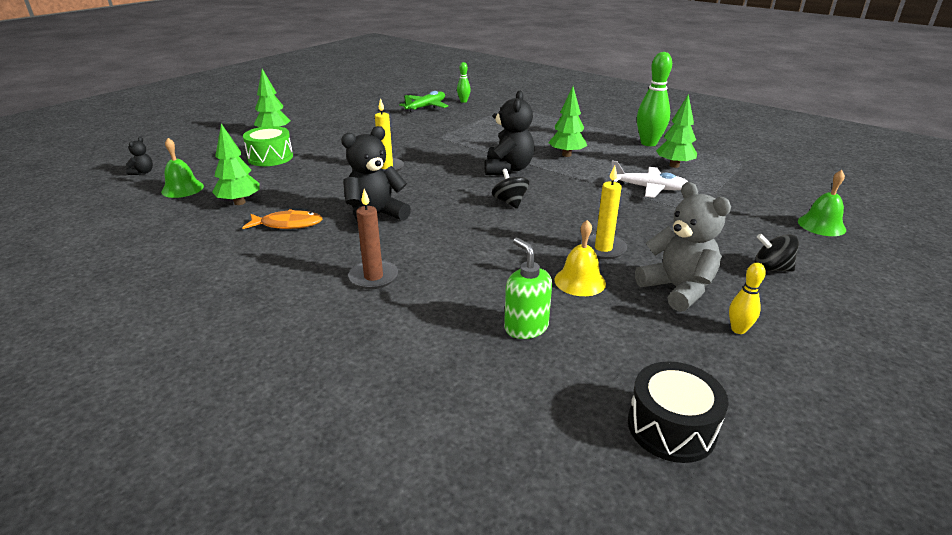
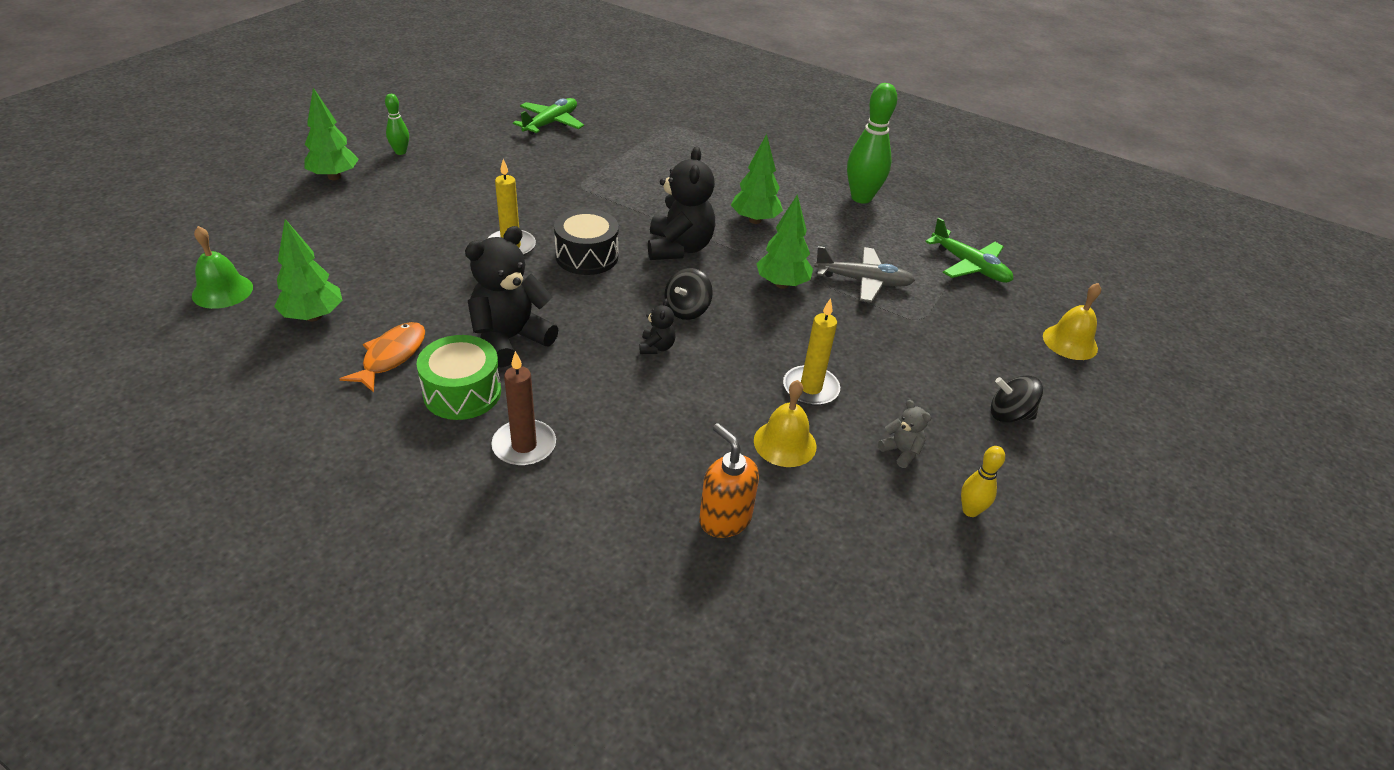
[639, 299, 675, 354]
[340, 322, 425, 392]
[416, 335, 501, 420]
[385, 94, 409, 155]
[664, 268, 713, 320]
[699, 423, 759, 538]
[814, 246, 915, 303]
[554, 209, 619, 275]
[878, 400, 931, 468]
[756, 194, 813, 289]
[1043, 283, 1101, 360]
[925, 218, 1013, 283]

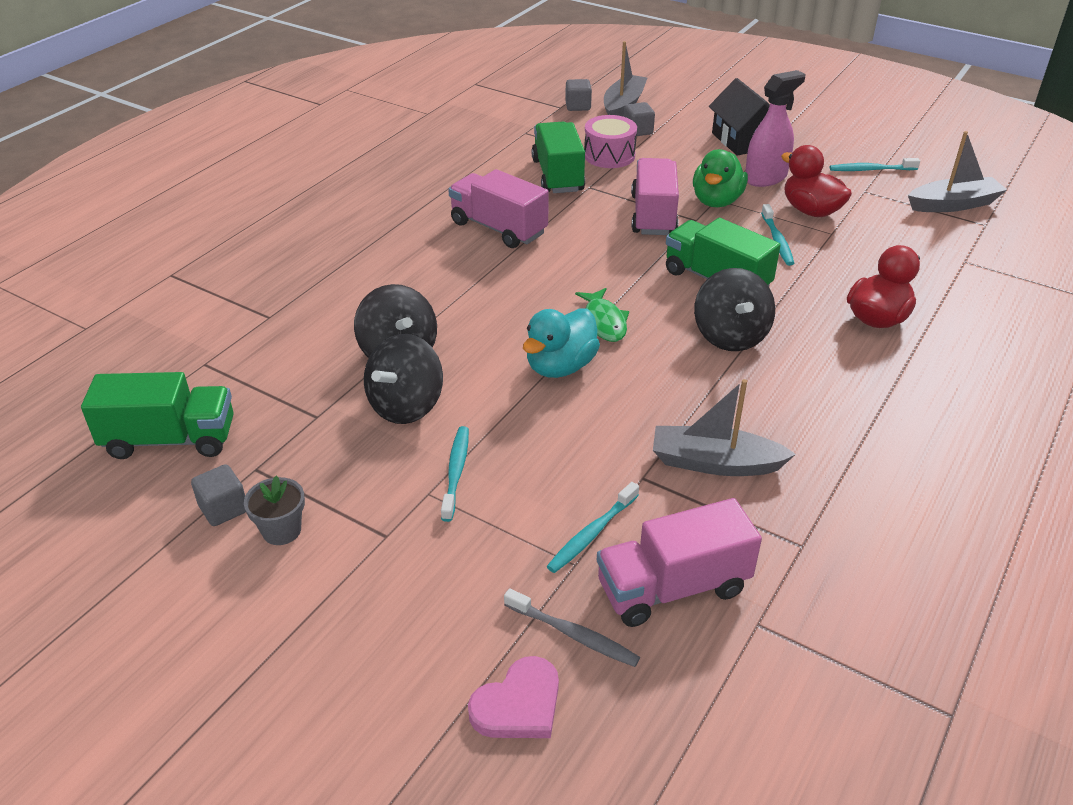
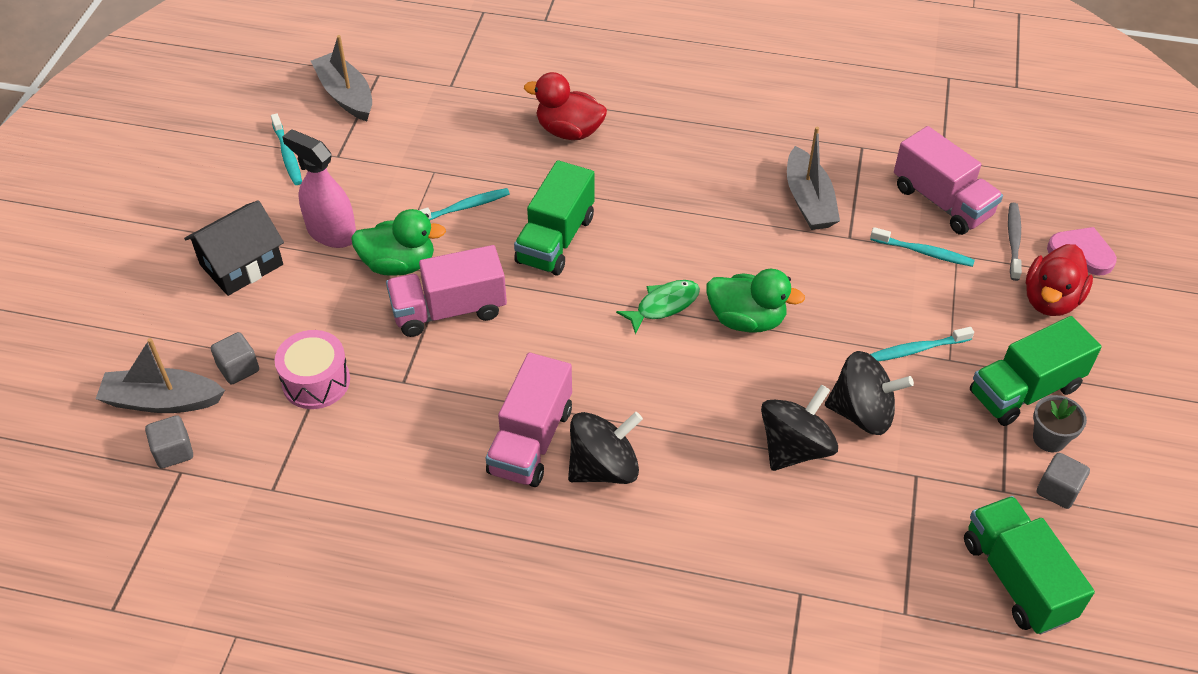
[706, 269, 805, 333]
[970, 316, 1102, 426]
[568, 412, 643, 484]
[1026, 244, 1093, 316]

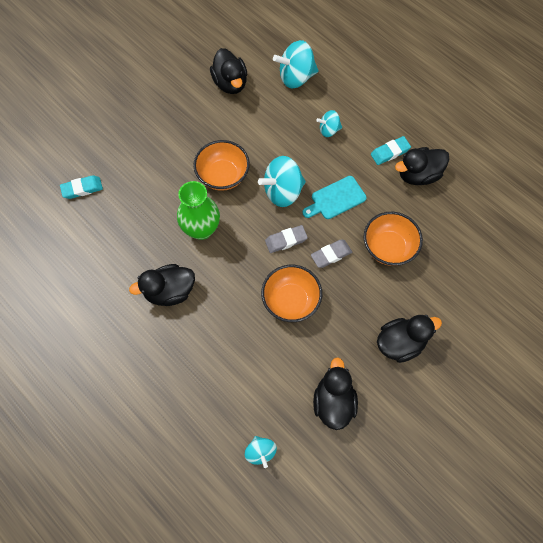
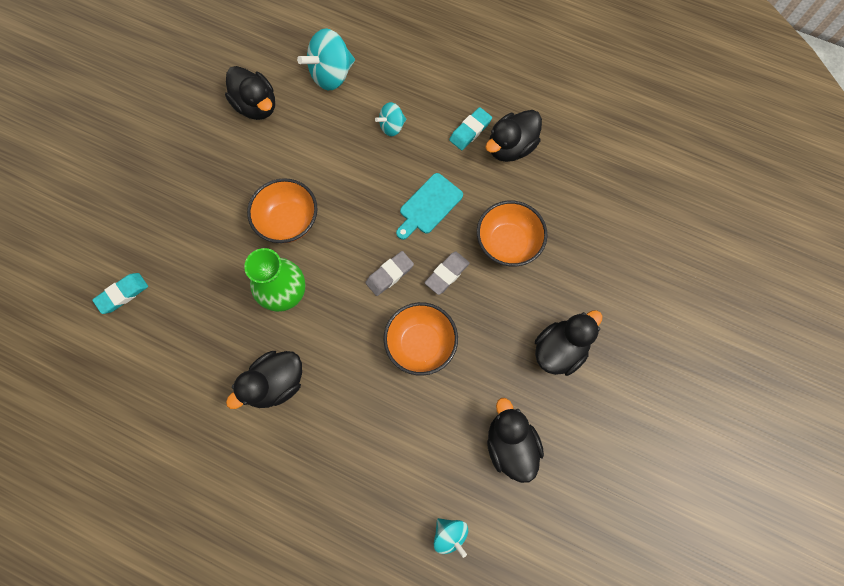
[258, 156, 306, 207] (first image)

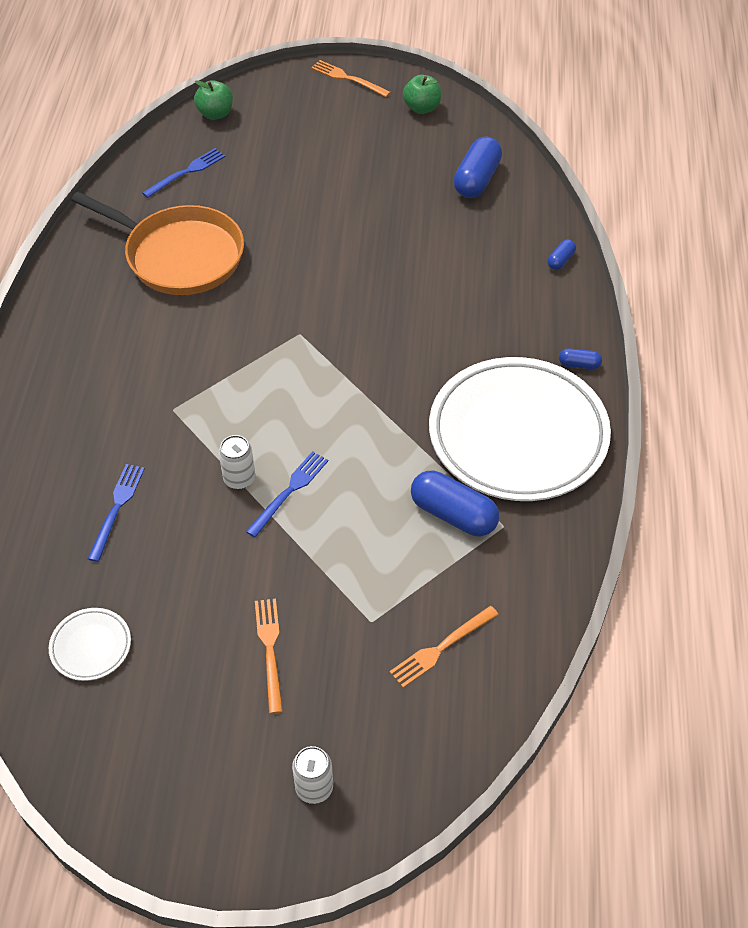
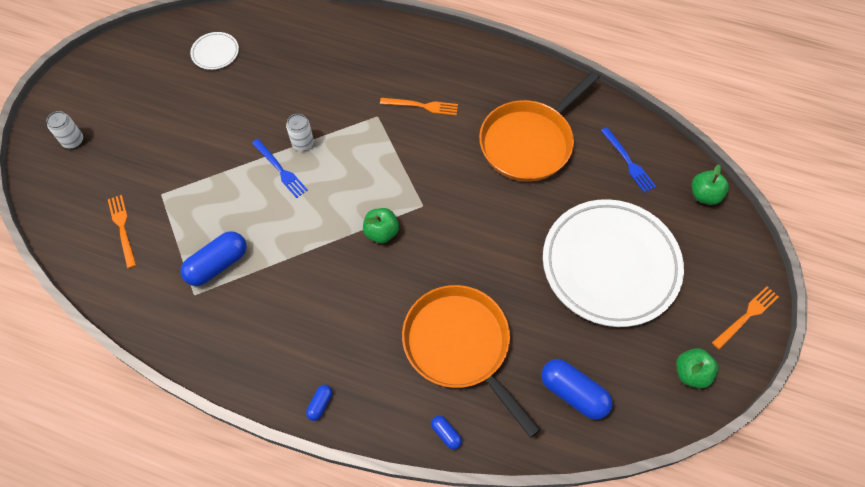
[87, 464, 145, 562] (first image)
[380, 98, 458, 115]
[543, 199, 684, 327]
[363, 208, 399, 243]
[402, 285, 540, 438]

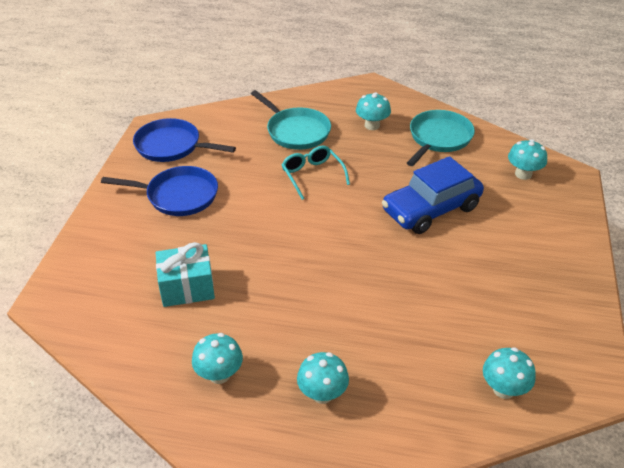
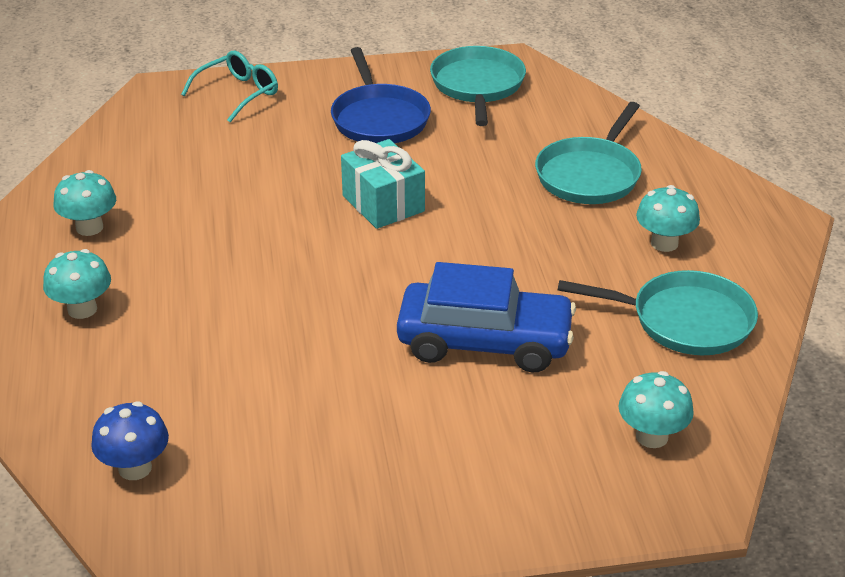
[430, 46, 526, 126]
[341, 139, 425, 229]
[181, 51, 278, 122]
[397, 262, 576, 372]
[91, 401, 169, 480]

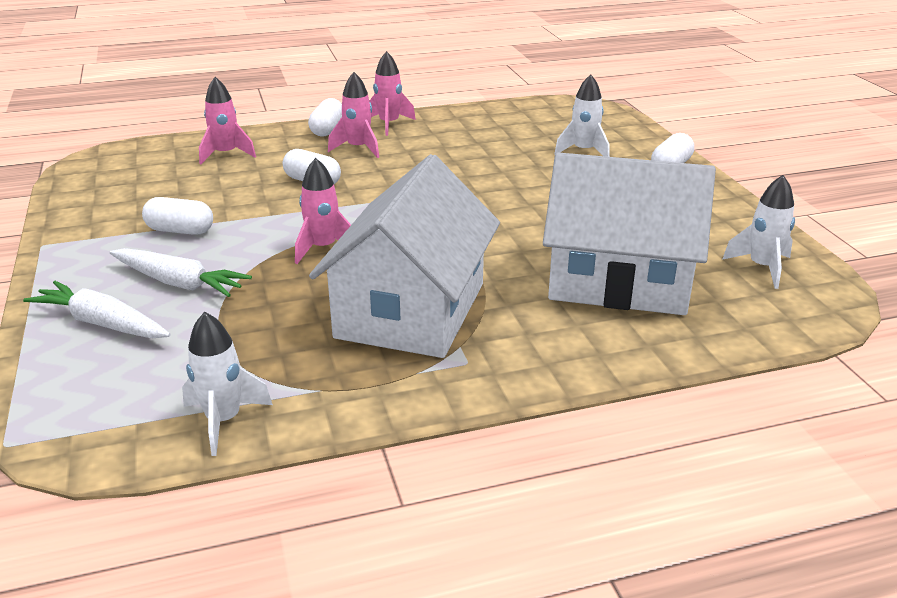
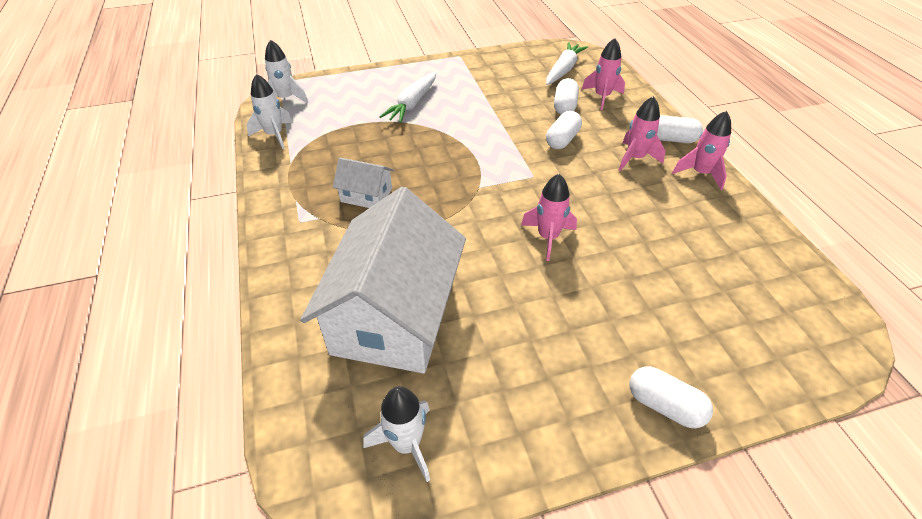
[546, 42, 588, 85]
[554, 78, 579, 114]
[521, 174, 577, 261]
[333, 157, 394, 208]
[265, 39, 308, 103]

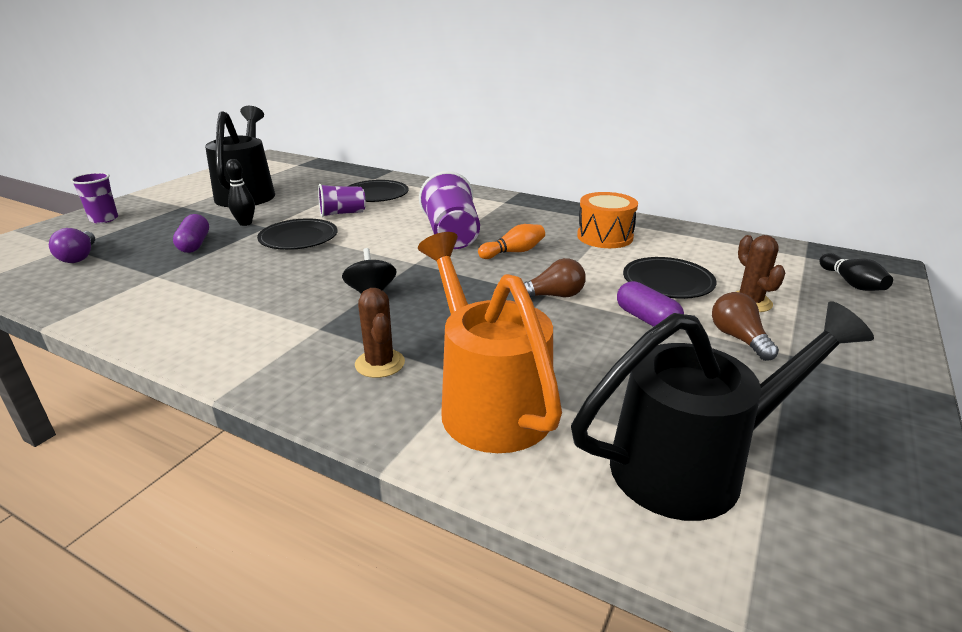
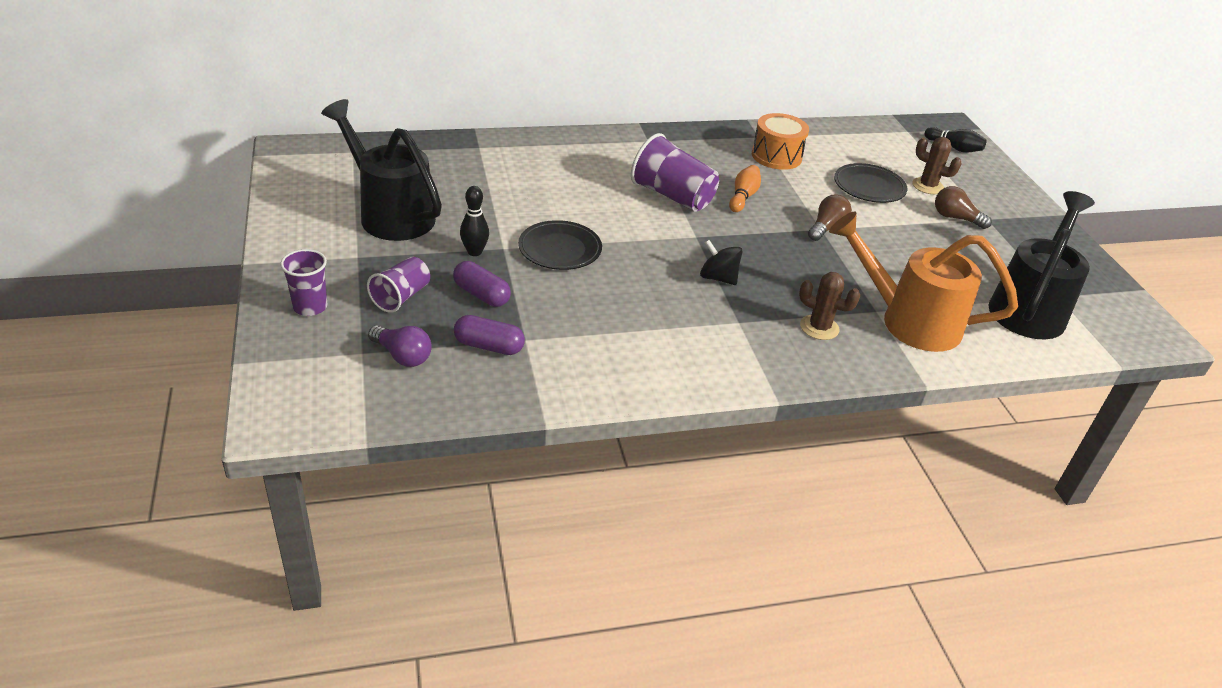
[367, 257, 430, 313]
[349, 180, 409, 202] (first image)
[454, 315, 525, 355]

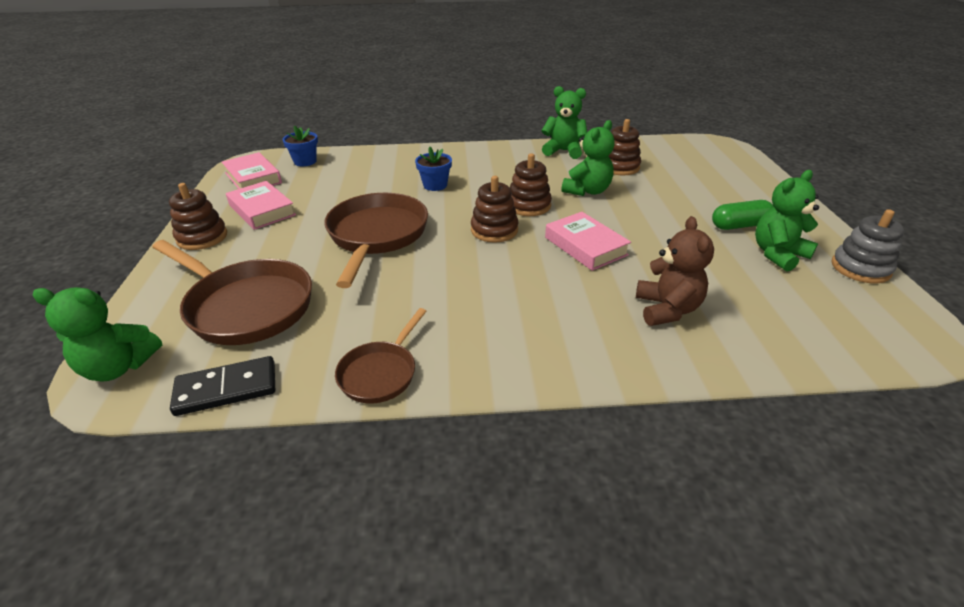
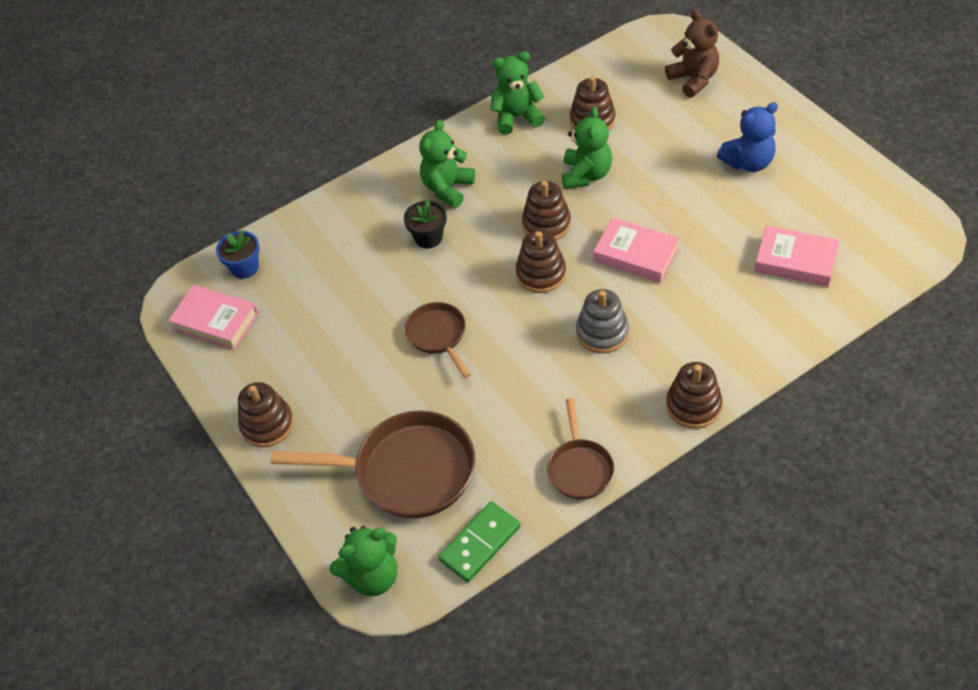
[438, 501, 521, 583]
[755, 226, 840, 287]
[405, 302, 471, 378]
[404, 200, 447, 248]
[665, 10, 719, 98]
[717, 102, 778, 172]
[419, 120, 475, 208]
[576, 289, 629, 353]
[666, 362, 723, 429]

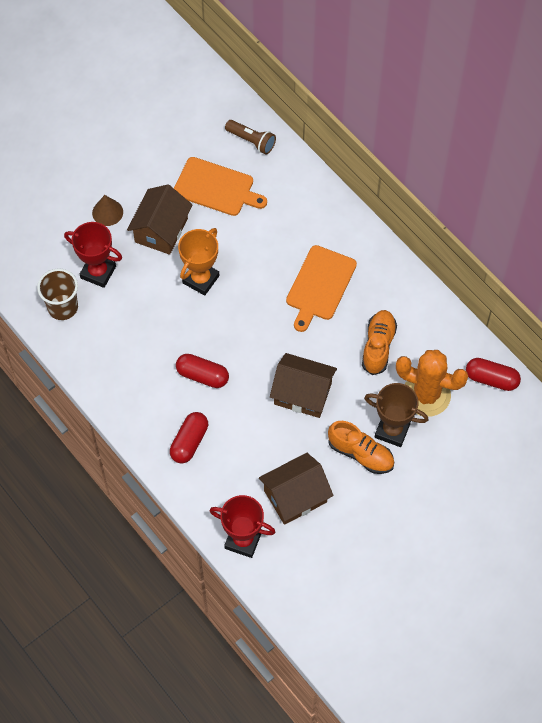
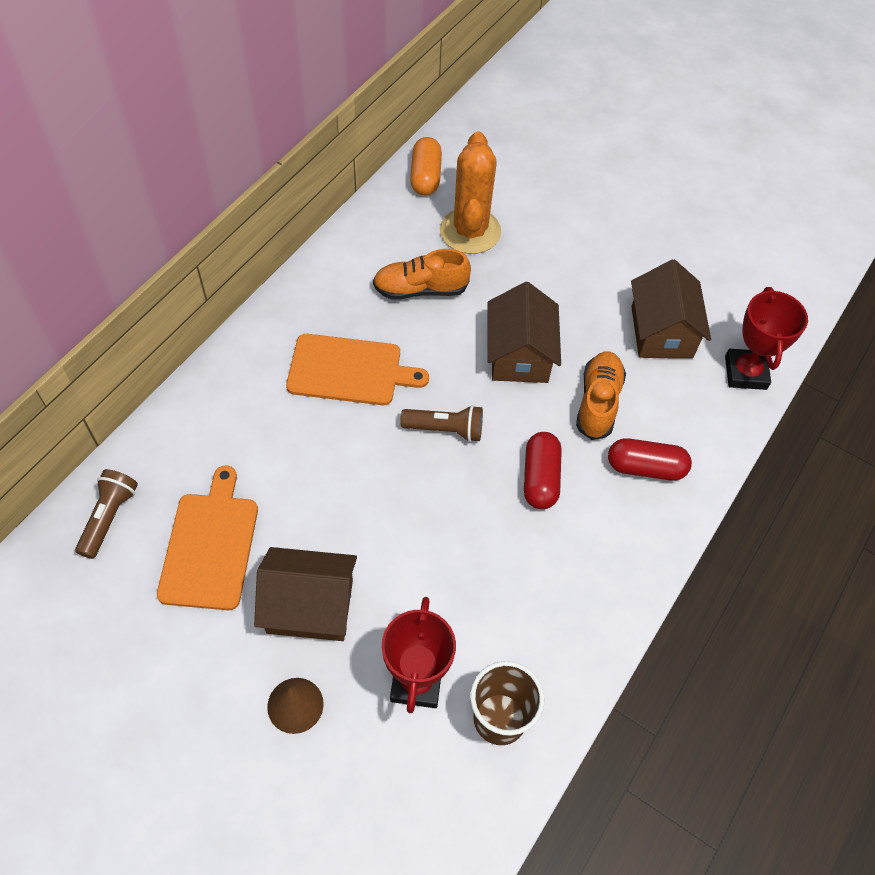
[178, 228, 219, 296] (first image)
[631, 259, 711, 358]
[576, 352, 626, 440]
[364, 383, 428, 447] (first image)
[410, 137, 442, 195]
[401, 405, 483, 442]

